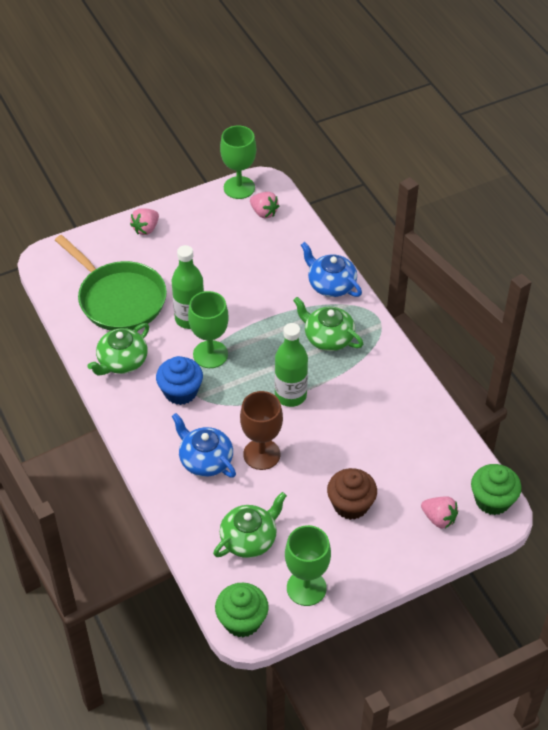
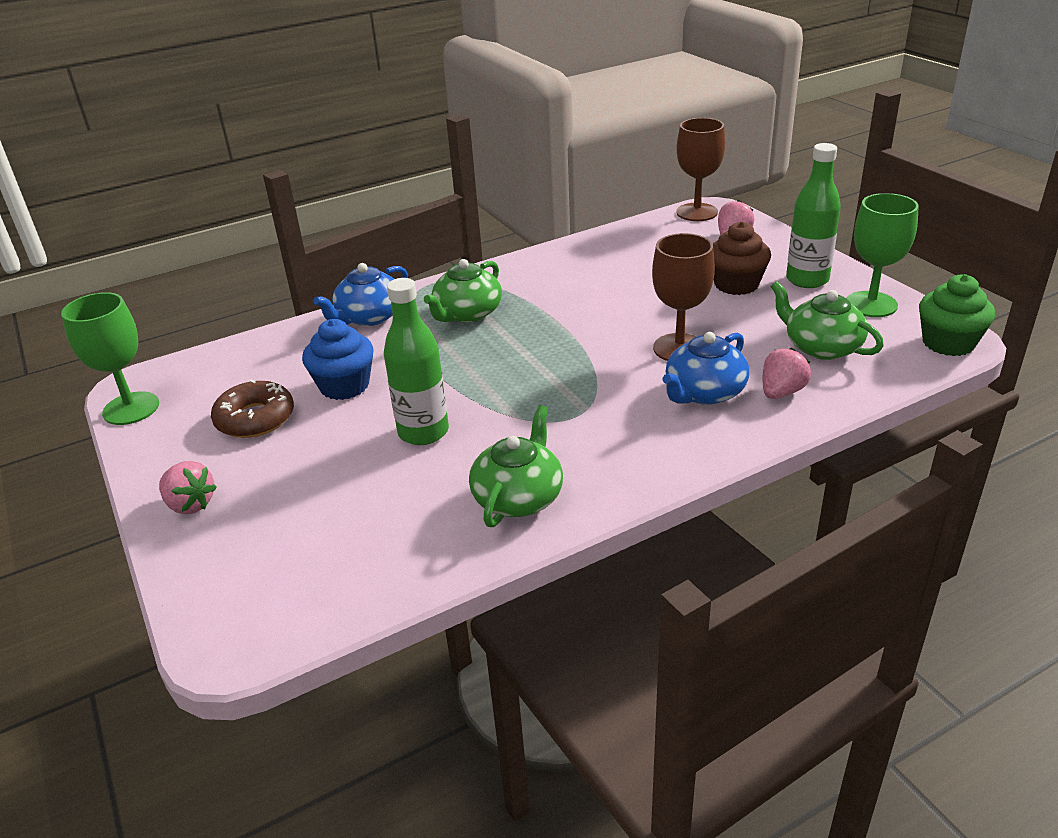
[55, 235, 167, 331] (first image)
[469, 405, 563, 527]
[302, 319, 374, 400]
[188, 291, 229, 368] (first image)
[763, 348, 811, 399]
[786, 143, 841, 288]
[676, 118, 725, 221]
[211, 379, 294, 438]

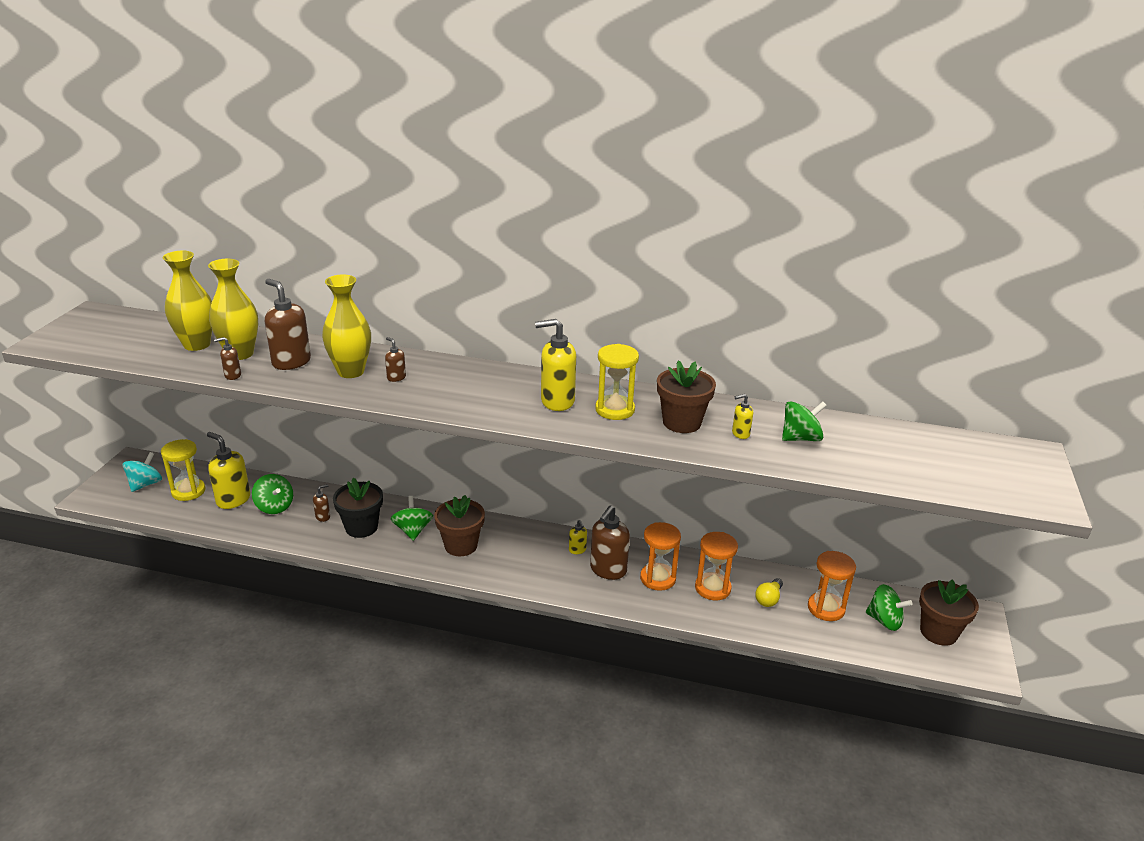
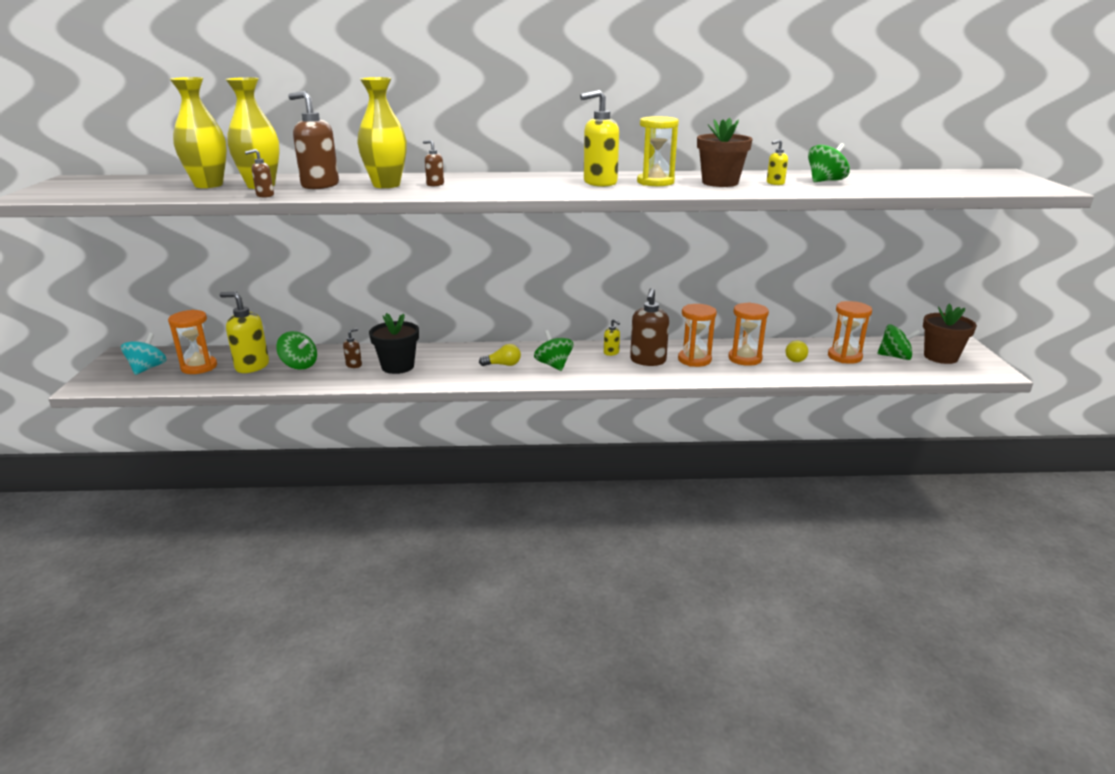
[168, 310, 217, 374]
[534, 330, 573, 371]
[479, 344, 521, 366]

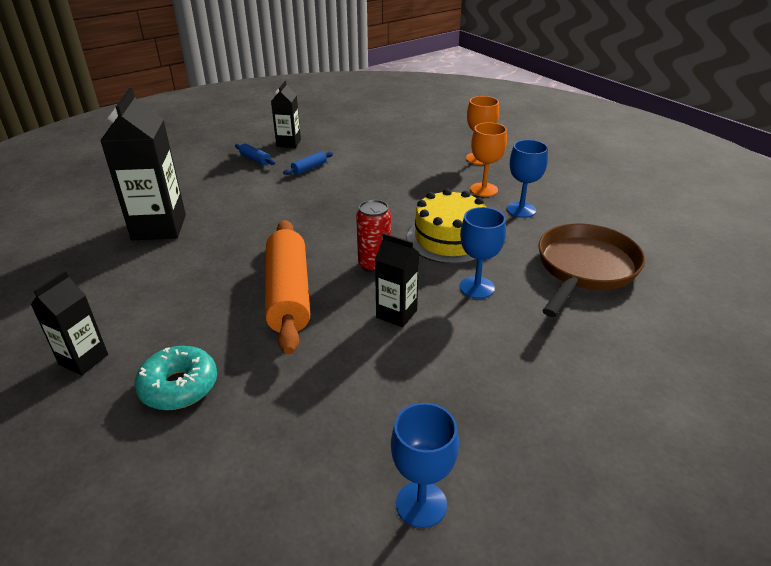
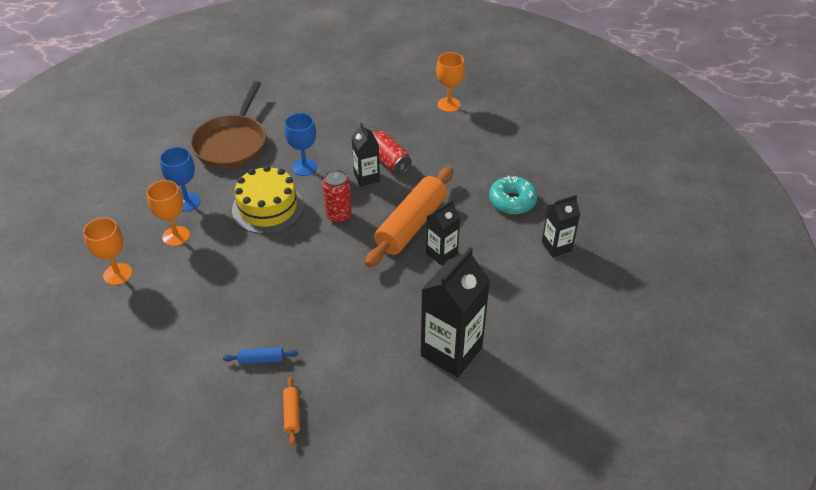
[283, 377, 300, 446]
[426, 200, 461, 266]
[436, 52, 465, 112]
[190, 81, 266, 169]
[373, 131, 411, 174]

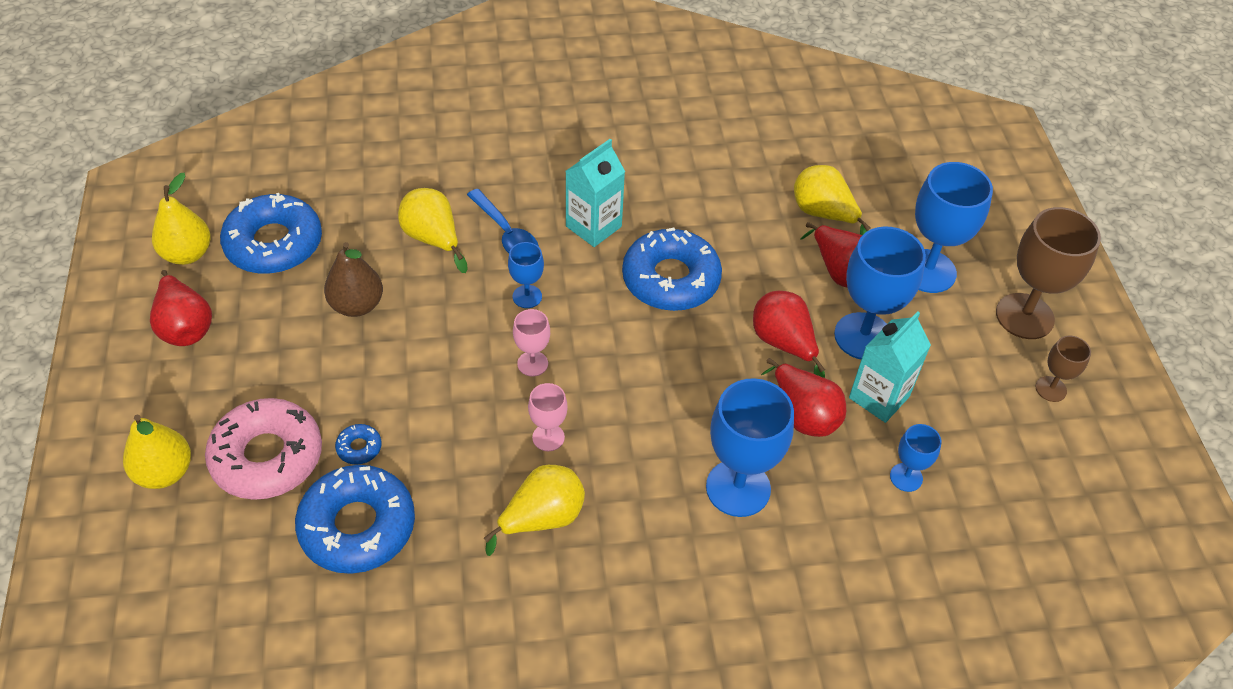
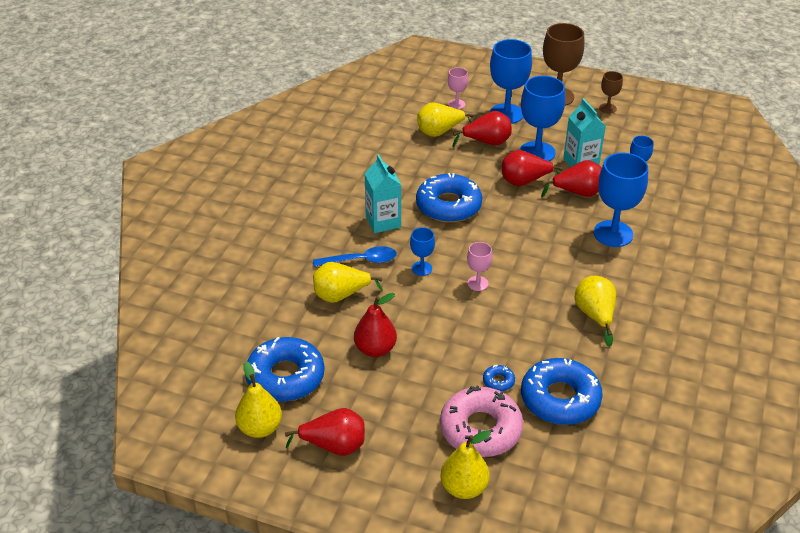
[354, 293, 397, 357]
[448, 67, 468, 109]

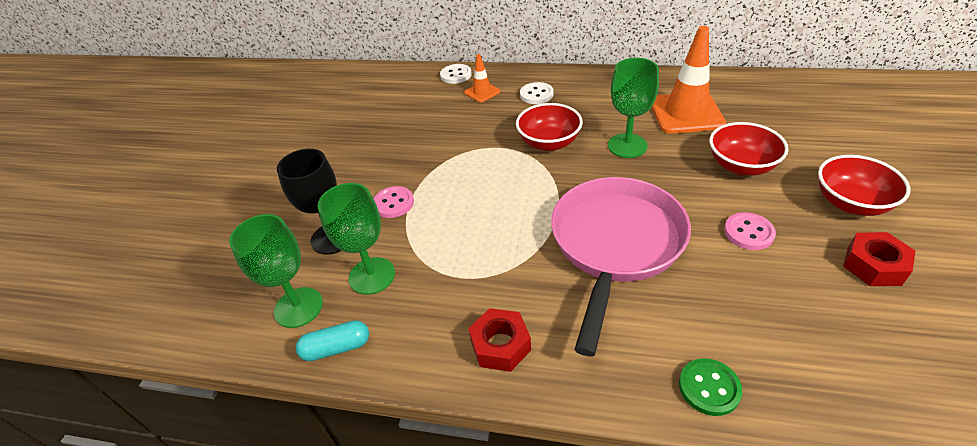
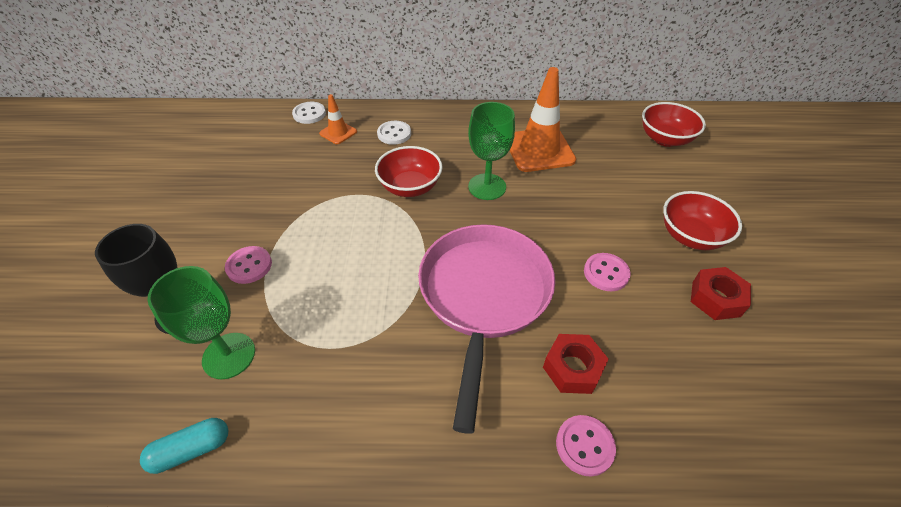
[229, 214, 323, 328] (first image)
[543, 334, 609, 394]
[556, 415, 616, 477]
[642, 102, 706, 147]

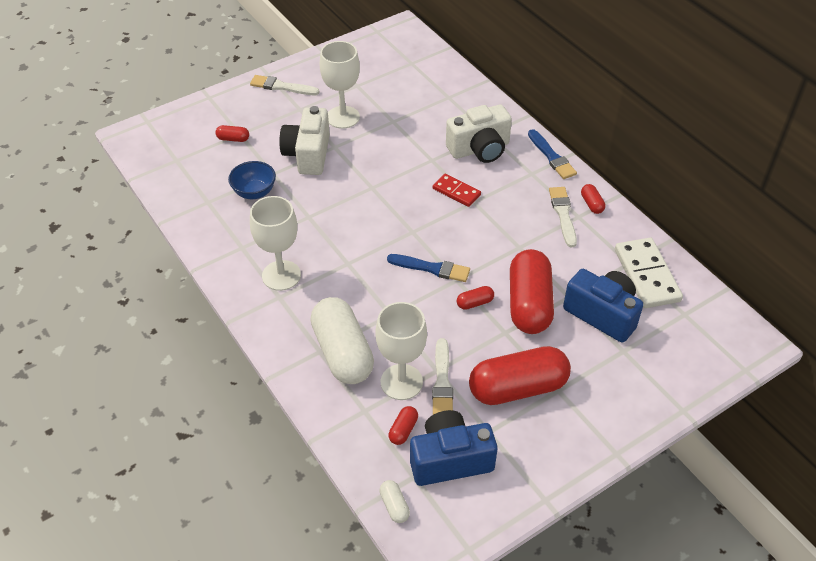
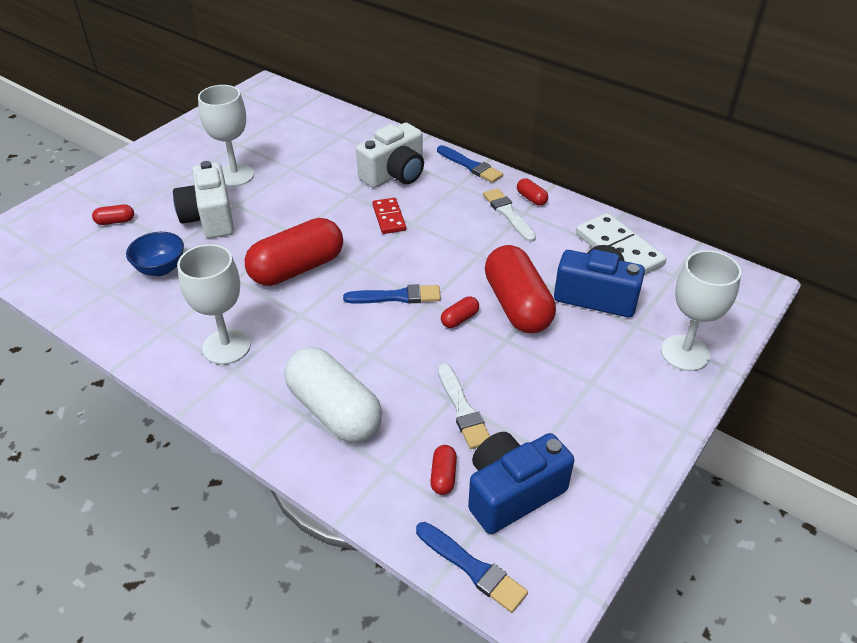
[250, 75, 320, 95] (first image)
[661, 250, 741, 371]
[416, 522, 528, 613]
[372, 198, 406, 234]
[245, 218, 343, 286]

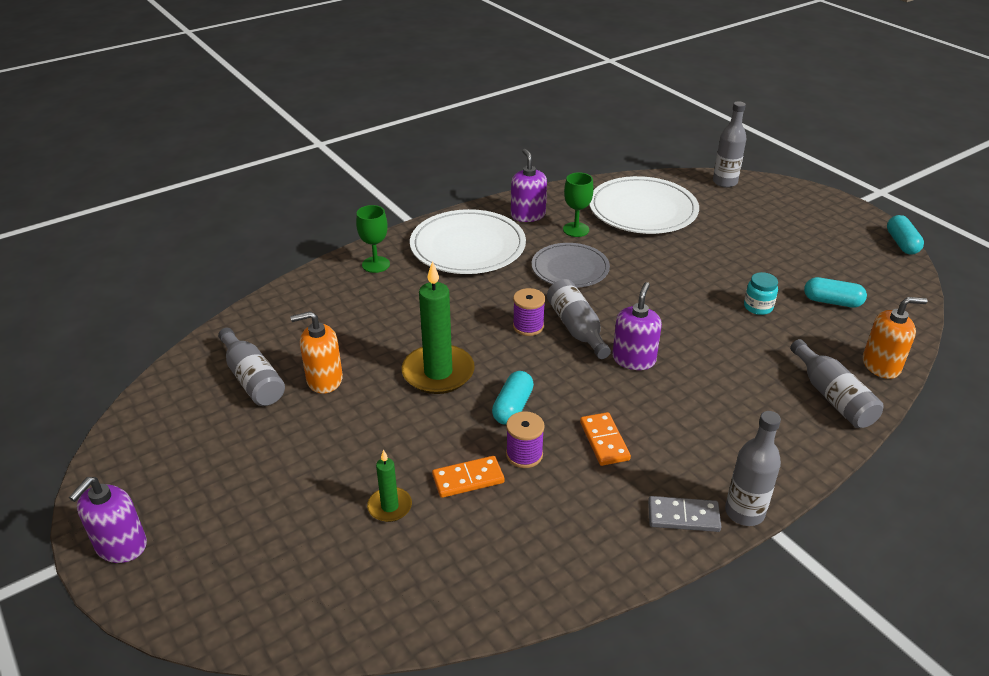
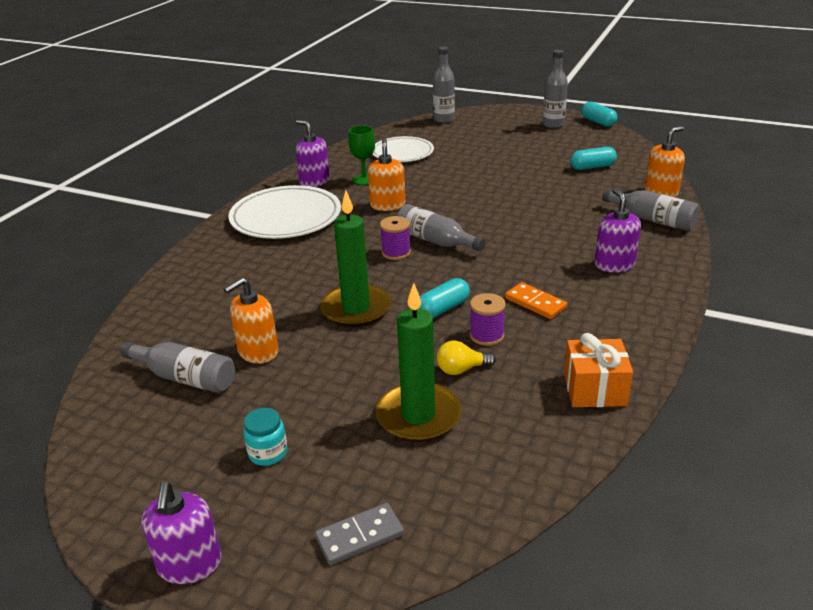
[356, 205, 390, 273] (first image)
[375, 283, 461, 442]
[437, 341, 496, 375]
[419, 278, 470, 318]
[368, 138, 405, 211]
[373, 136, 434, 162]
[595, 188, 641, 273]
[315, 503, 404, 565]
[543, 50, 568, 128]
[243, 408, 287, 466]
[564, 333, 633, 407]

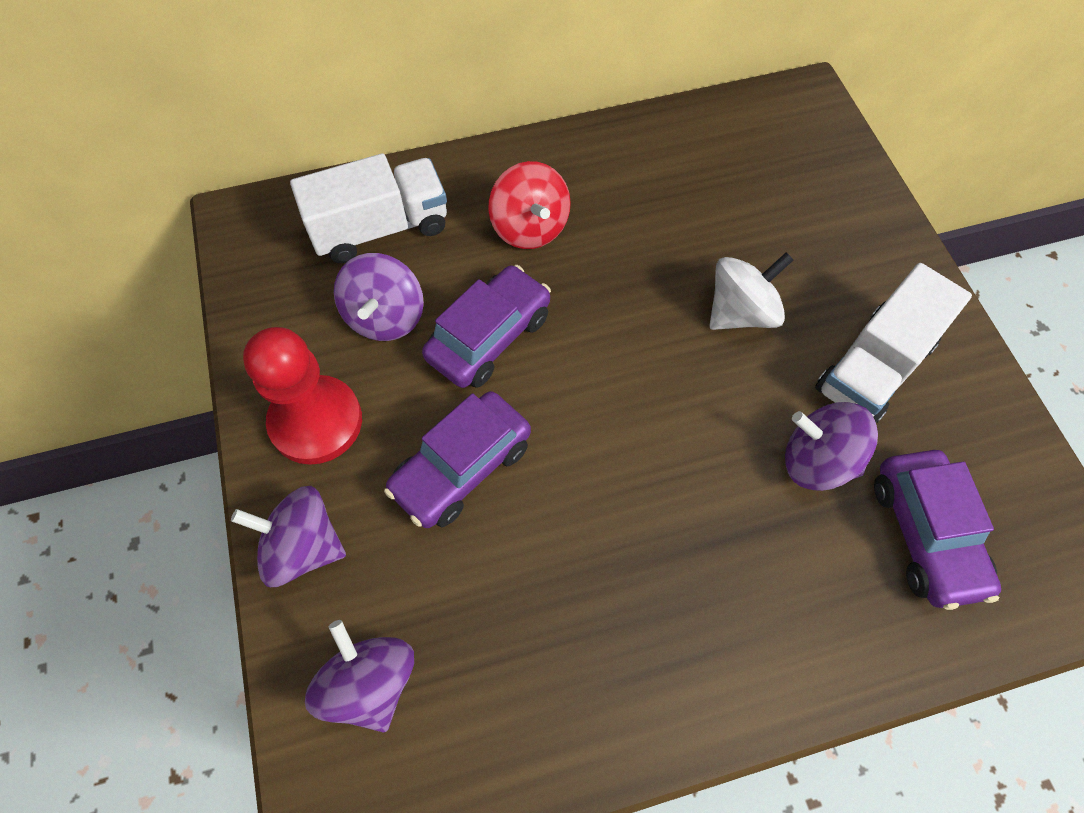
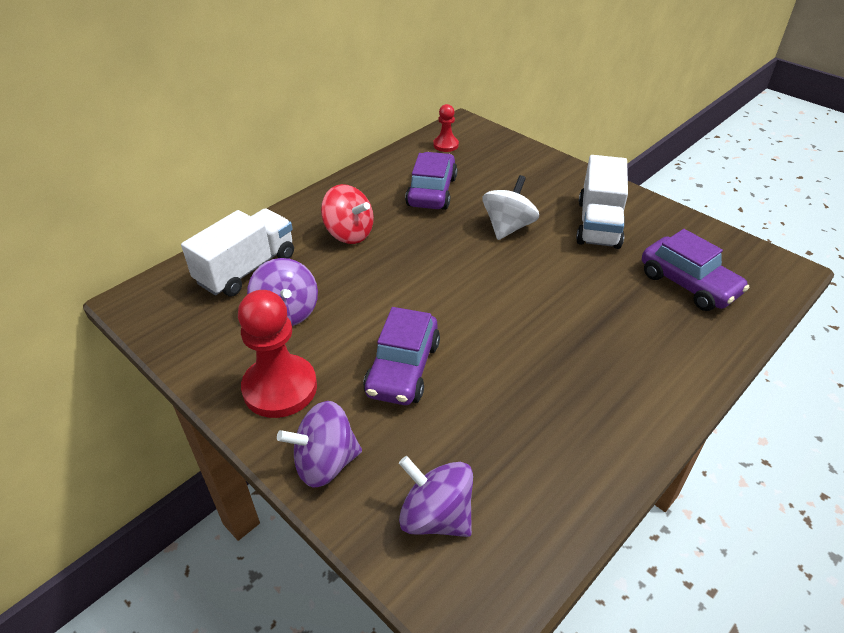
[405, 152, 457, 210]
[785, 402, 878, 491] (first image)
[433, 104, 459, 152]

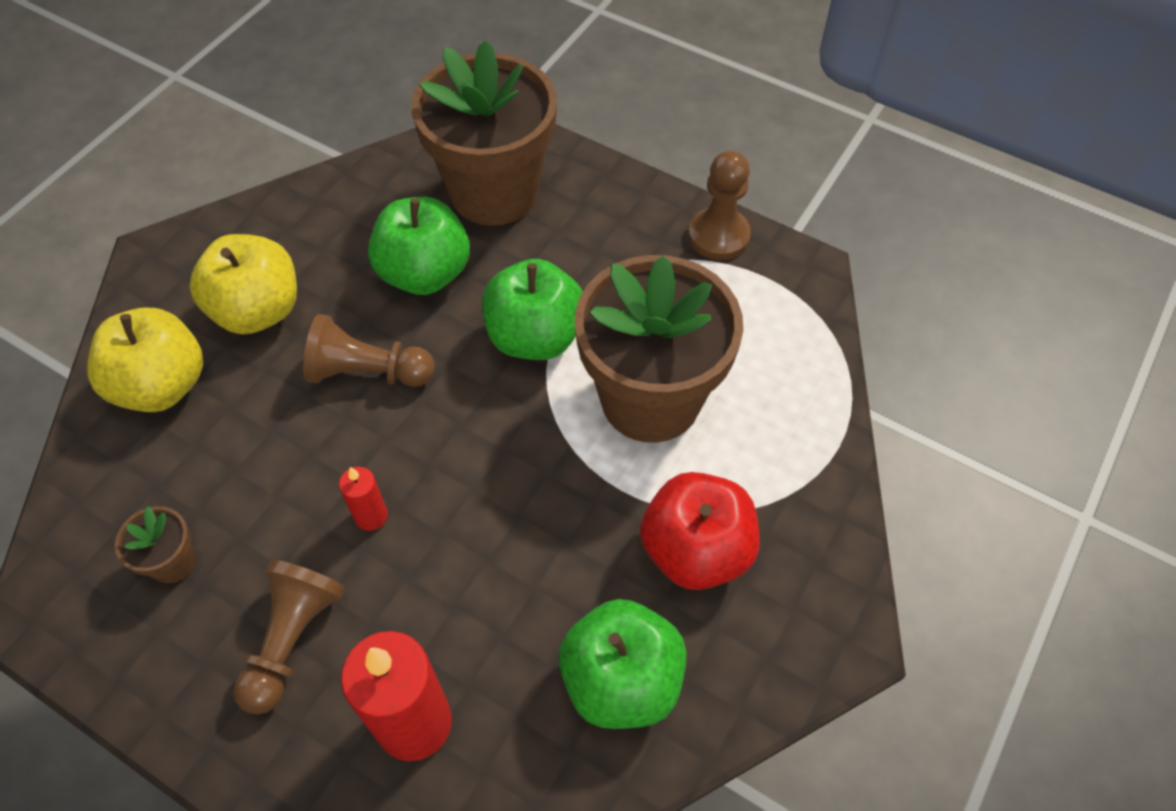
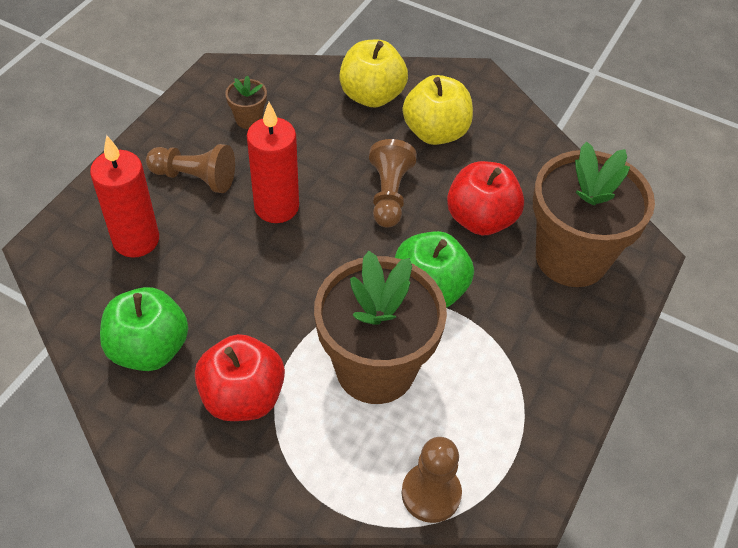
[247, 102, 299, 223]
[447, 161, 524, 235]
[402, 437, 462, 523]

